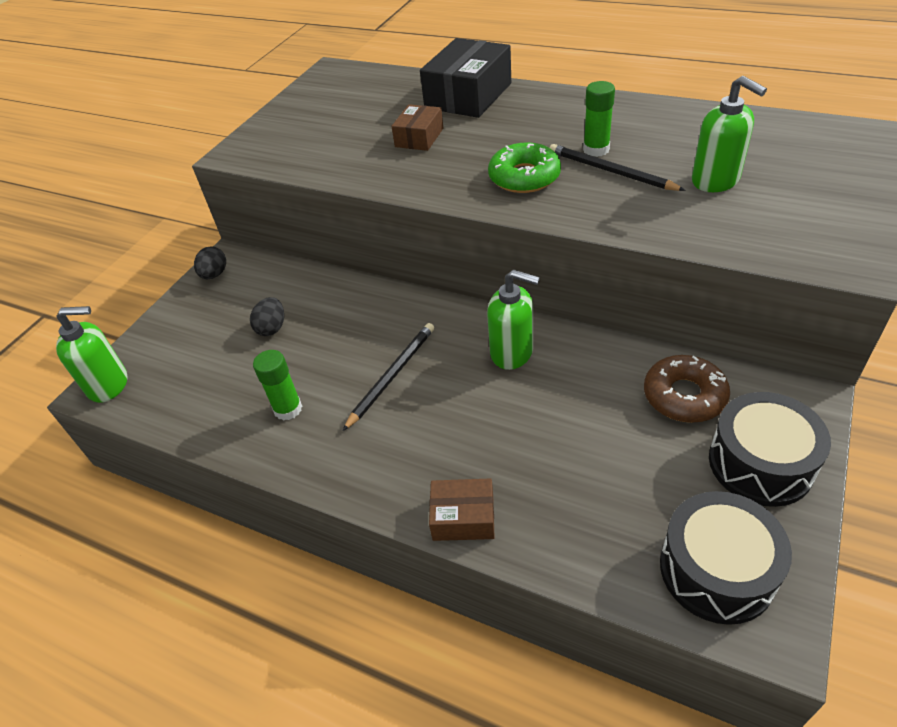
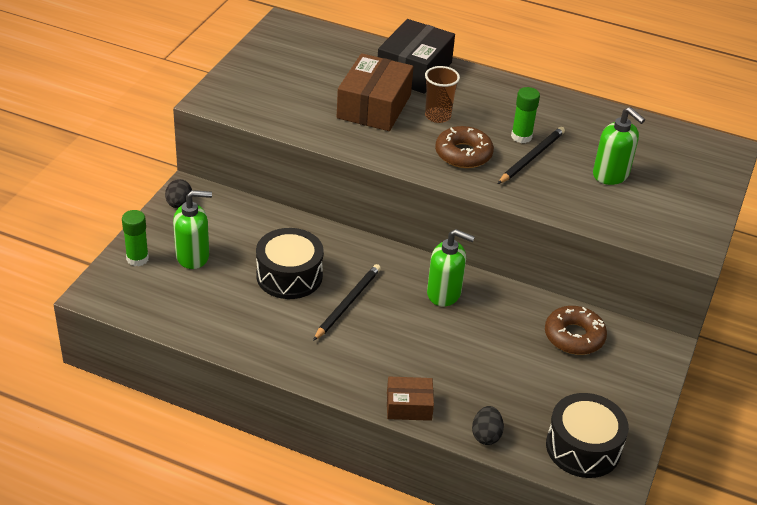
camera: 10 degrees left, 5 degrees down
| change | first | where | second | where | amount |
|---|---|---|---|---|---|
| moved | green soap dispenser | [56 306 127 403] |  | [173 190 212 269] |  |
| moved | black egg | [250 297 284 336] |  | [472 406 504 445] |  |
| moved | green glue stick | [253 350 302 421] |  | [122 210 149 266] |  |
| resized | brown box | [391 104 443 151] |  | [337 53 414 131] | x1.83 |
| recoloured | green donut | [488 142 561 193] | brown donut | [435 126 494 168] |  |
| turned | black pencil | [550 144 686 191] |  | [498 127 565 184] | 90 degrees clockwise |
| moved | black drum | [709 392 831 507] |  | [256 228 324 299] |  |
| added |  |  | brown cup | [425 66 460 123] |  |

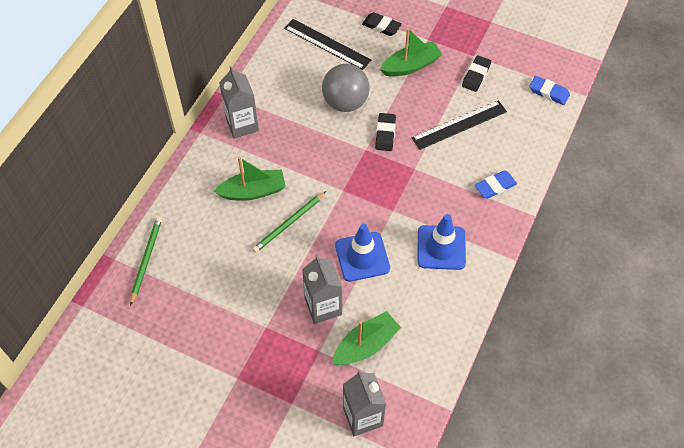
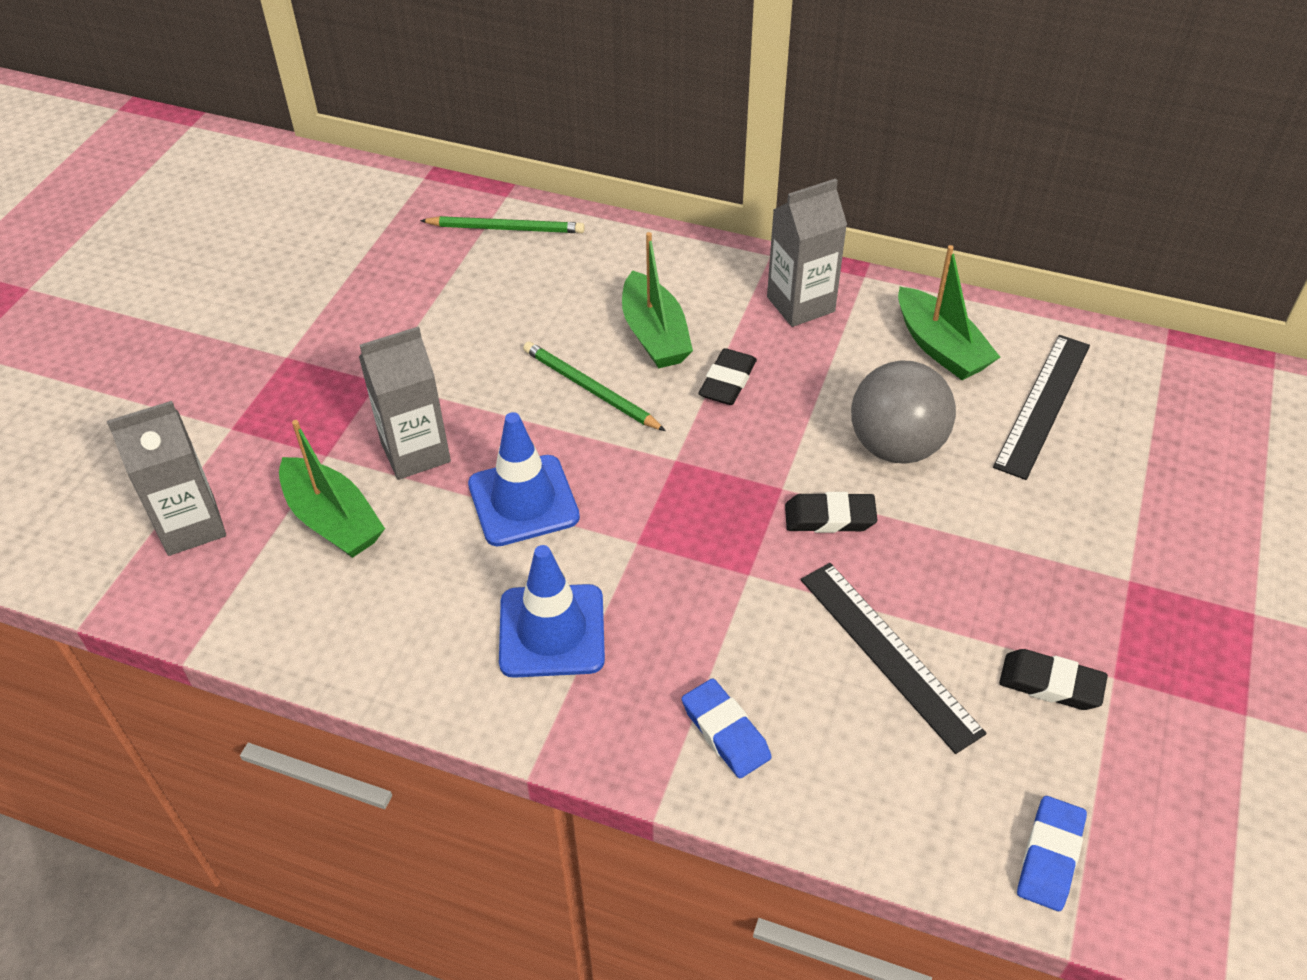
camera: 85 degrees right, 10 degrees down
| change | first | where | second | where | amount |
|---|---|---|---|---|---|
| moved | black eraser | [362 12 402 36] |  | [699 348 757 405] |  |
| moved | green boat | [380 28 442 77] |  | [898 245 1000 380] |  |

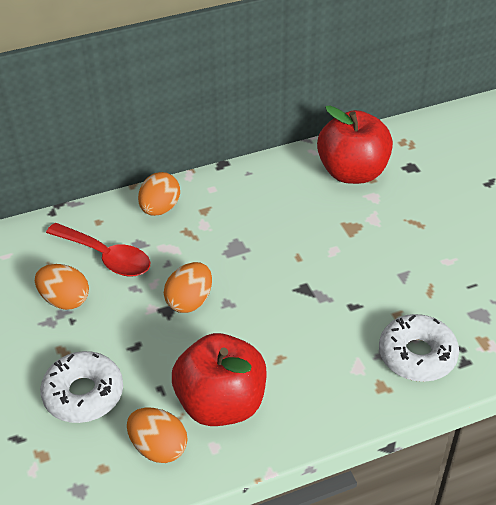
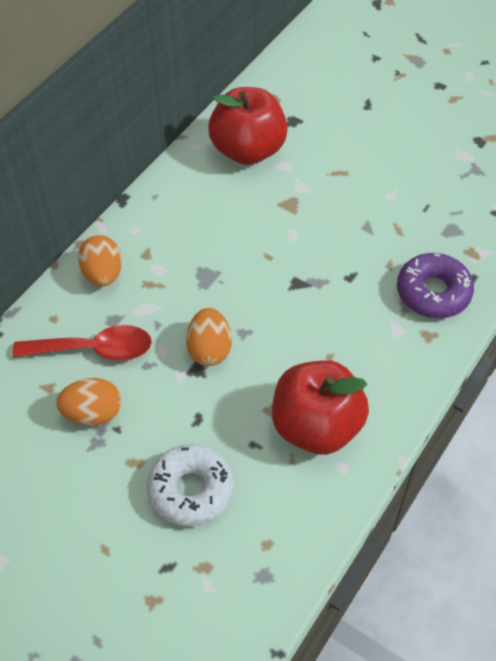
camera: 35 degrees left, 10 degrees up
| change | first | where | second | where | amount |
|---|---|---|---|---|---|
| removed | orange egg | [127 408 188 463] |  |  |  |
| recoloured | white donut | [379 314 459 382] | purple donut | [397 253 474 318] |  |

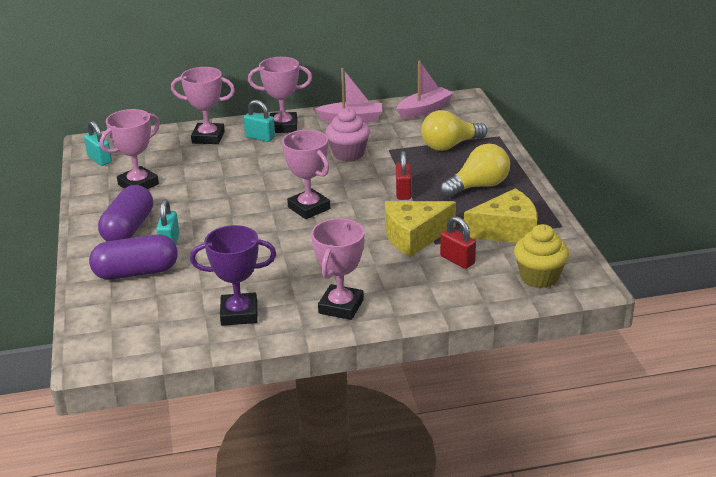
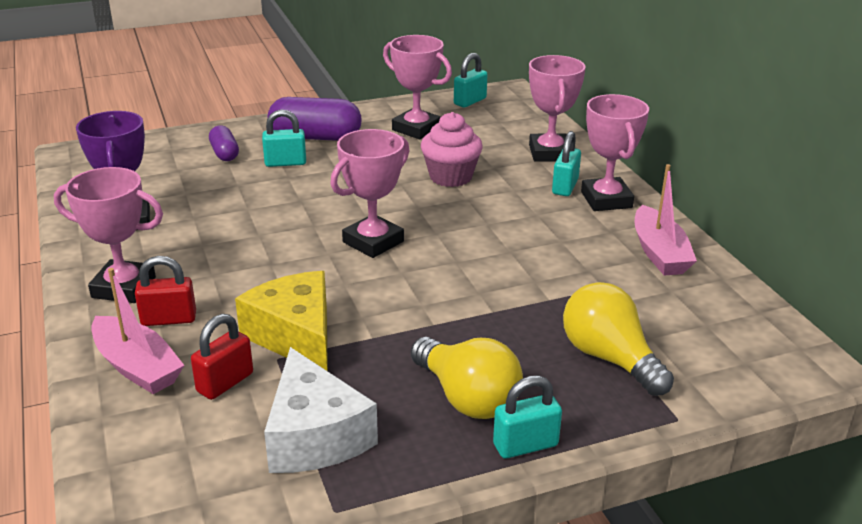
camera: 80 degrees right, 0 degrees up
| change | first | where | second | where | amount |
|---|---|---|---|---|---|
| resized | purple capsule | [89 234 178 280] |  | [209 125 239 161] | x0.55 |
| moved | pink cupcake | [325 108 370 161] |  | [421 112 483 187] |  |
| moved | pink boat | [396 61 454 119] |  | [91 268 184 394] |  |
| moved | red padlock | [396 151 411 200] |  | [135 256 196 326] |  |
| recoloured | yellow cheese | [463 188 537 243] | white cheese | [264 347 378 473] |  |
| removed | yellow cupcake | [514 224 569 288] |  |  |  |
| added |  |  | turquoise padlock | [493 375 562 459] |  |

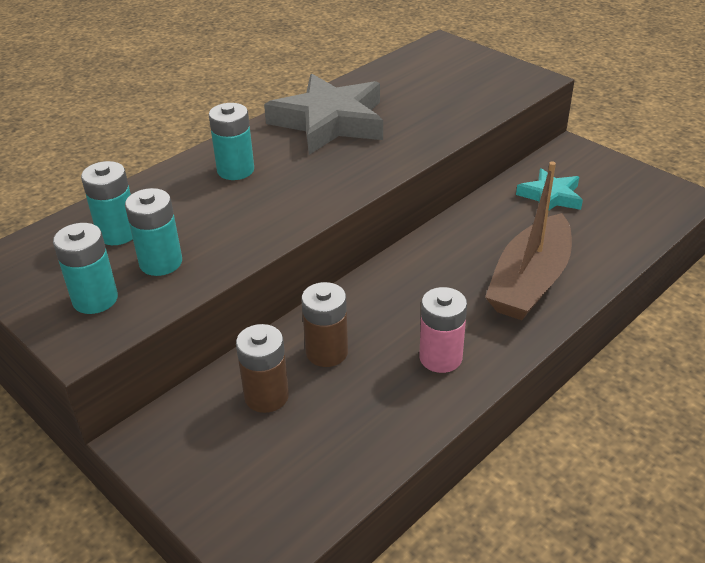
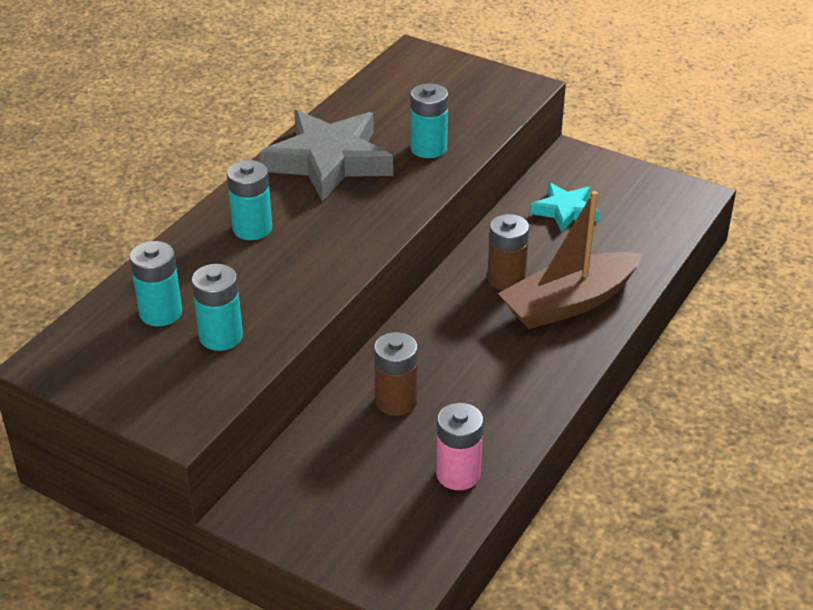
camera: 15 degrees left, 0 degrees up
| change | first | where | second | where | amount |
|---|---|---|---|---|---|
| moved | turquoise battery | [53 223 118 314] |  | [410 83 448 158] |  |
| moved | brown battery | [236 324 289 413] |  | [487 214 529 290] |  |
| moved | pink battery | [419 287 467 373] |  | [436 403 483 490] |  |
| turned | brown boat | [485 162 572 320] |  | [498 191 643 329] | 45 degrees clockwise |

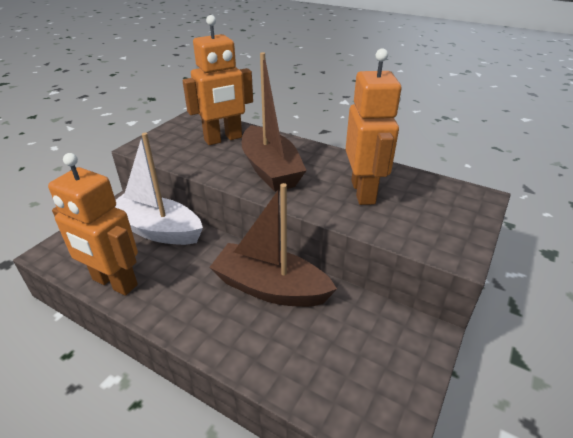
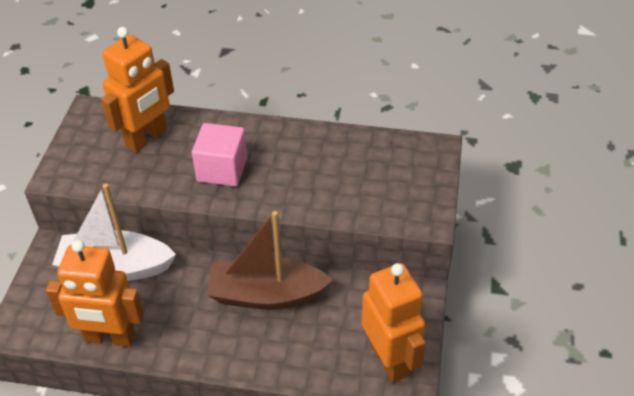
camera: 20 degrees left, 10 degrees up
| change | first | where | second | where | amount |
|---|---|---|---|---|---|
| replaced | brown boat | [242 52 307 192] | pink cube | [192 123 247 186] |  |
| moved | orange robot | [346 48 401 205] |  | [362 263 426 383] |  |

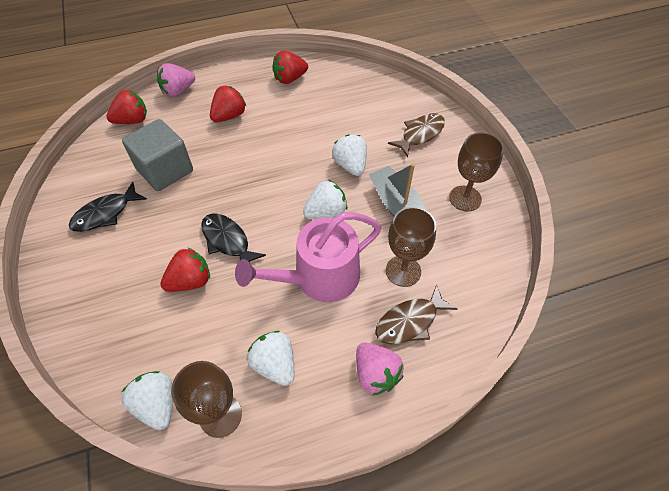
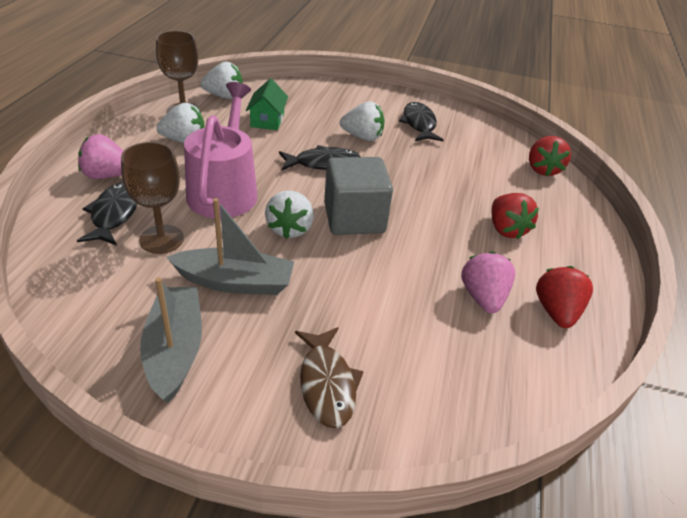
camera: 120 degrees right, 15 degrees down
| change | first | where | second | where | amount |
|---|---|---|---|---|---|
| moved | grey cube | [122 119 193 191] |  | [324 157 393 235] |  |
| moved | pink strawberry | [157 63 195 97] |  | [461 251 516 313] |  |
| removed | red strawberry | [160 247 210 292] |  |  |  |
| moved | white strawberry | [332 134 367 176] |  | [340 101 385 141] |  |
| recoloured | brown fish | [375 284 457 344] | black fish | [77 183 137 245] |  |
| replaced | brown goblet | [449 132 504 211] | grey boat | [140 277 202 403] |  |
| added |  |  | green house | [246 79 288 130] |  |

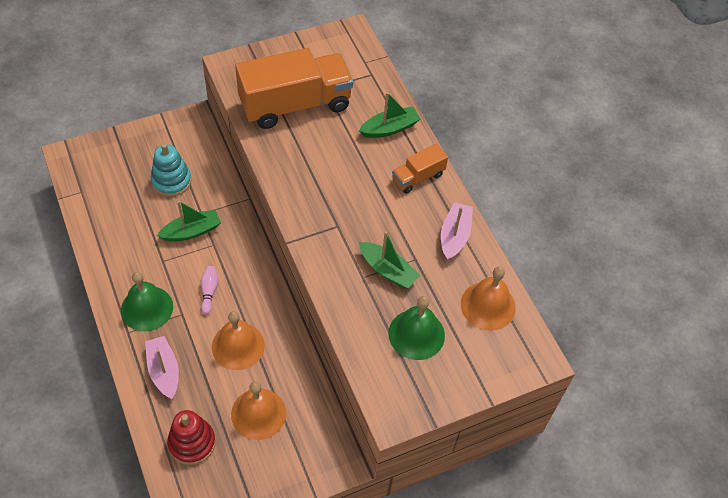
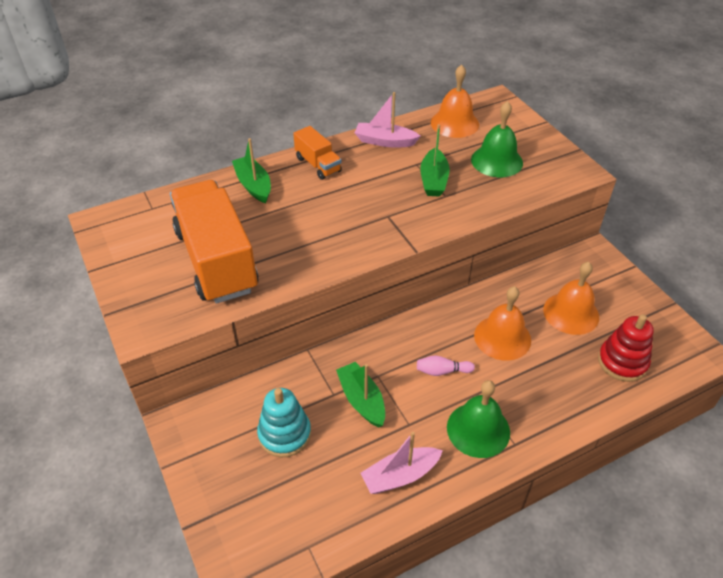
camera: 90 degrees left, 10 degrees down
| change | first | where | second | where | amount |
|---|---|---|---|---|---|
| moved | pink boat | [145 336 179 399] |  | [360 432 443 494] |  |
| turned | green boat | [359 232 420 289] |  | [420 124 450 197] | 150 degrees clockwise |

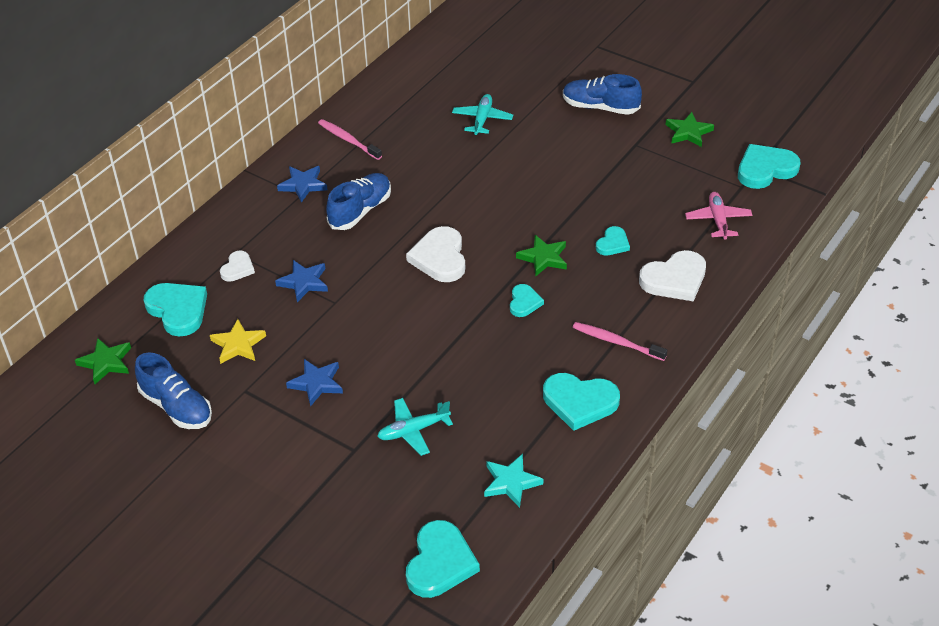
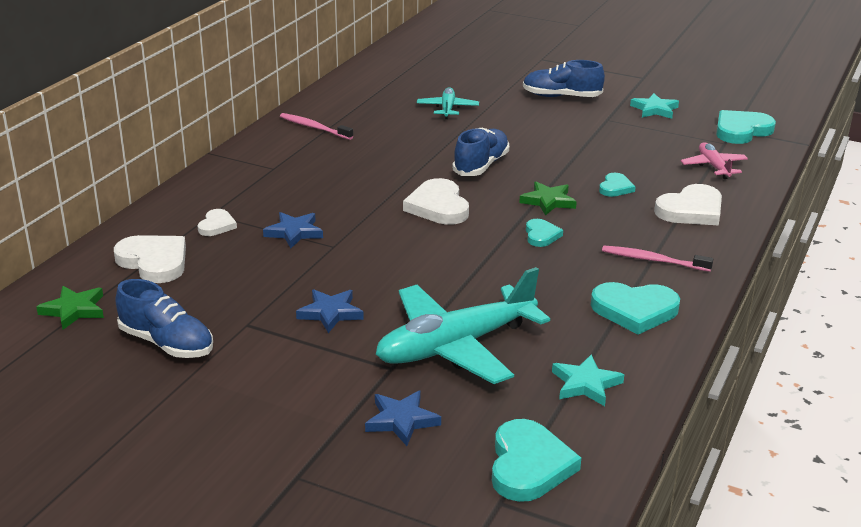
camera: 10 degrees left, 15 degrees down
| change | first | where | second | where | amount |
|---|---|---|---|---|---|
| recoloured | turquoise heart | [144 283 207 336] | white heart | [114 235 186 283] |  |
| removed | yellow star | [210 319 266 364] |  |  |  |
| moved | blue star | [277 166 328 203] |  | [365 391 441 446] |  |
| moved | blue shoe | [326 173 391 230] |  | [452 128 509 176] |  |
| resized | turquoise plane | [377 398 453 456] |  | [376 267 550 384] | x2.04 |
| recoloured | green star | [666 112 714 147] | turquoise star | [630 93 679 119] |  |

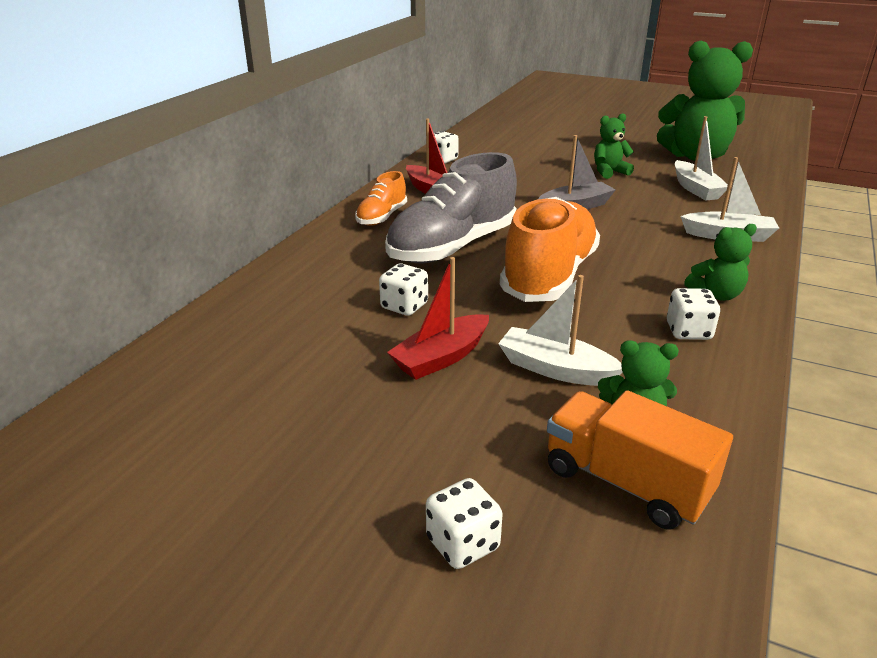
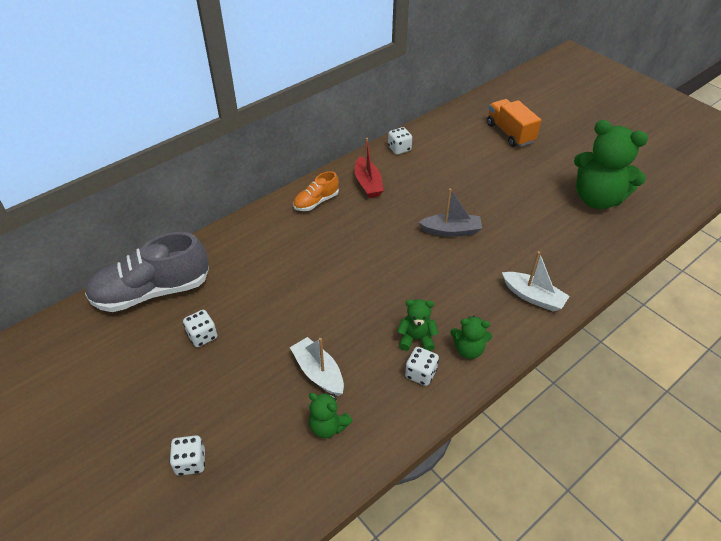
camera: 25 degrees right, 15 degrees up
| change | first | where | second | where | amount |
|---|---|---|---|---|---|
| moved | white dice | [379 263 428 316] |  | [183 310 217 347] |  |
| moved | grey shoe | [385 152 517 263] |  | [85 232 209 312] |  |
| removed | red boat | [387 257 489 380] |  |  |  |
| removed | orange shoe | [500 197 600 302] |  |  |  |
| moved | orange truck | [547 390 733 529] |  | [487 99 541 147] |  |
| moved | green teddy bear | [594 113 634 179] |  | [397 299 438 351] |  |
| removed | white boat | [675 116 728 201] |  |  |  |

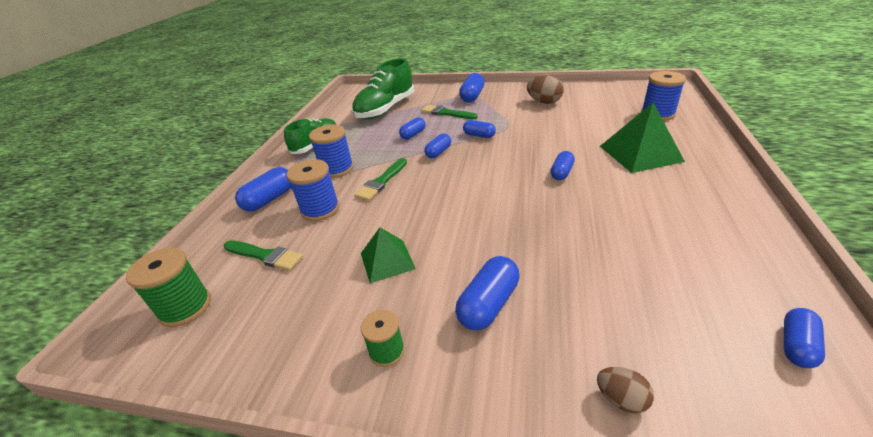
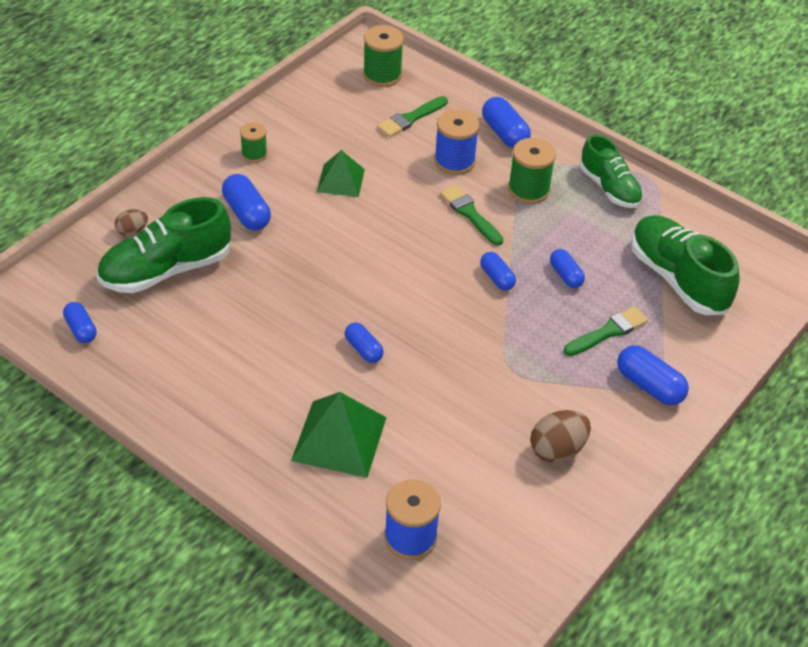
camera: 110 degrees right, 10 degrees up
| change | first | where | second | where | amount |
|---|---|---|---|---|---|
| recoloured | blue spool | [309 124 354 178] | green spool | [508 138 556 204] |  |
| removed | blue capsule | [463 120 496 138] |  |  |  |
| added |  |  | green shoe | [97 197 231 293] |  |

